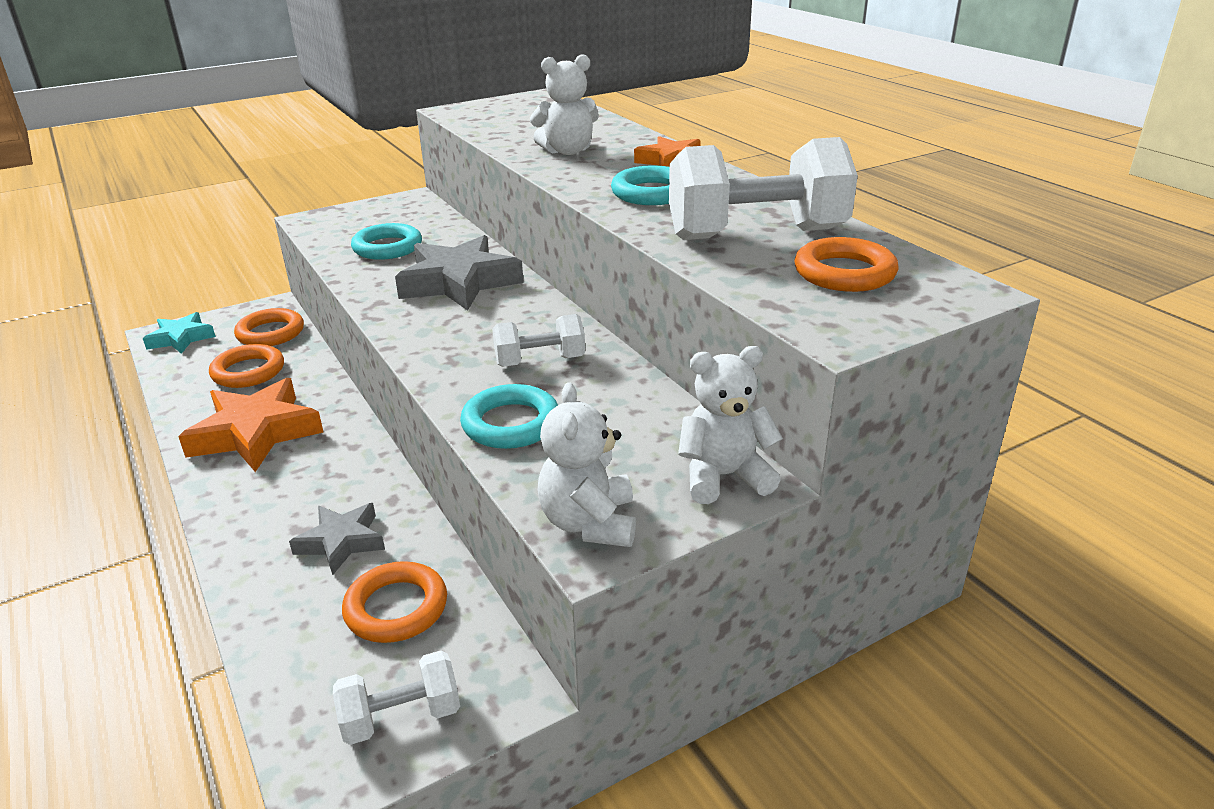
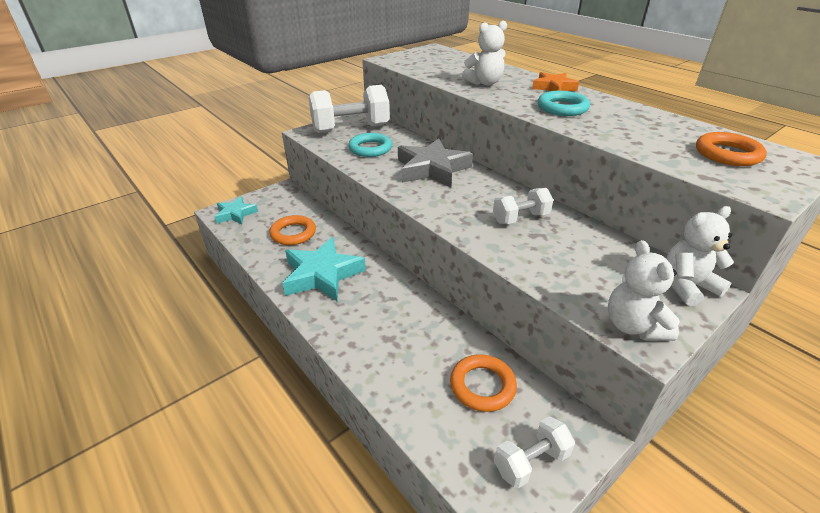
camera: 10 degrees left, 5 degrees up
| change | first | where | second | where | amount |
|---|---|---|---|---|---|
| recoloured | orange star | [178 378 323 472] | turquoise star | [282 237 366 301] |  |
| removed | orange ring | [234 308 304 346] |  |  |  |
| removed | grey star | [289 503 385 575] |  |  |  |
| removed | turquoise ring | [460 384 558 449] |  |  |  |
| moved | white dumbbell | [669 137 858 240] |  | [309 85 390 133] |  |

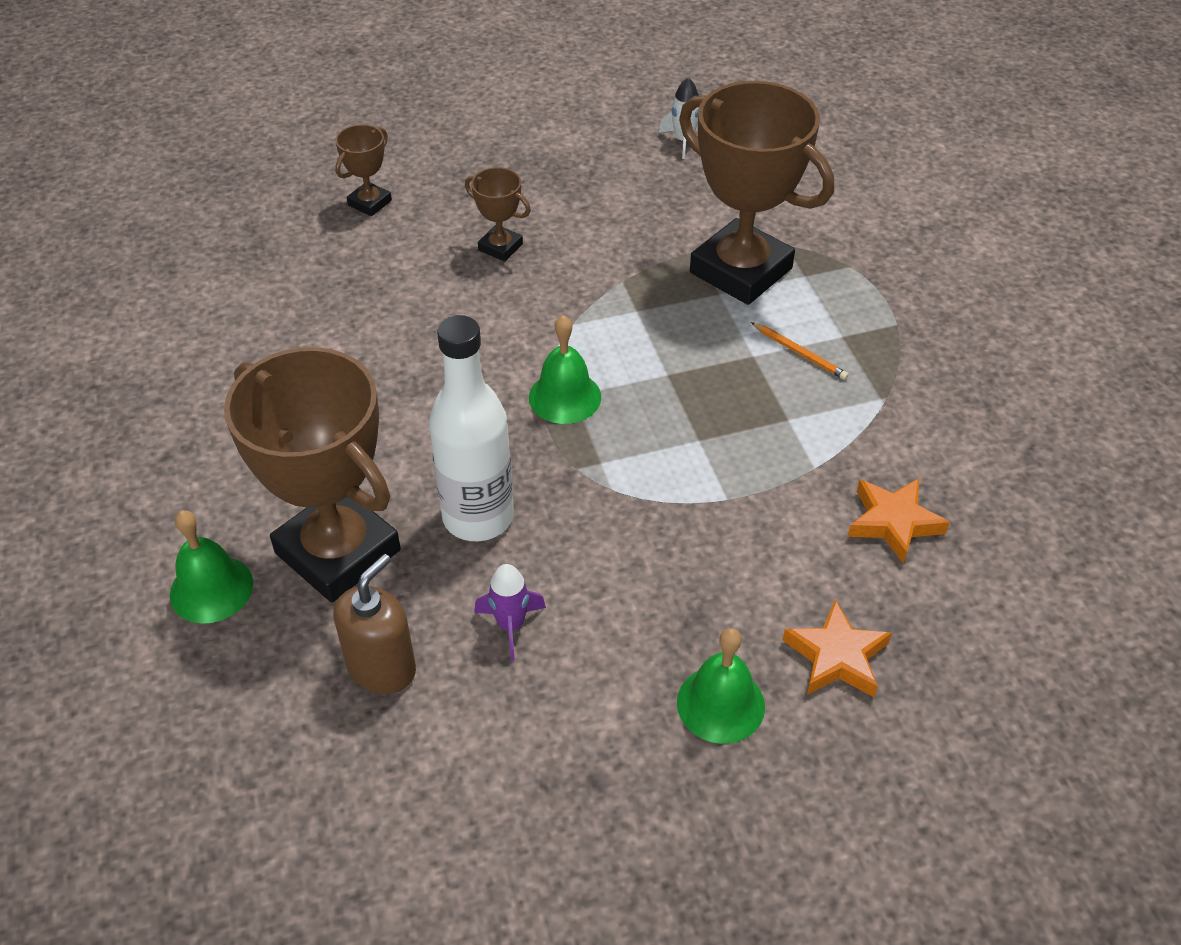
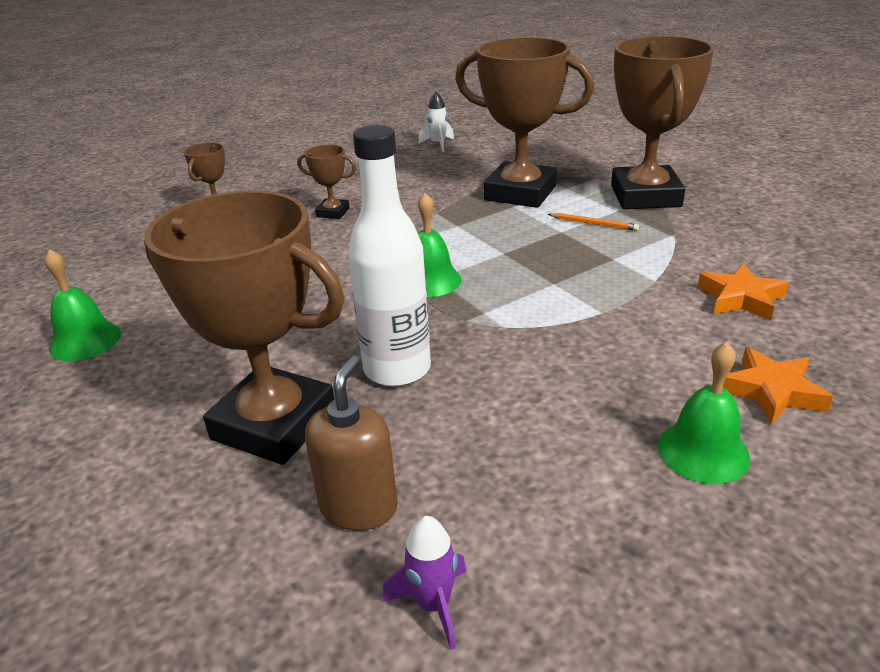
camera: 15 degrees left, 15 degrees down
| change | first | where | second | where | amount |
|---|---|---|---|---|---|
| moved | green bell | [170 510 253 624] |  | [45 249 121 361] |  |
| moved | purple rocket | [474 564 546 661] |  | [382 516 466 650] |  |
| added |  |  | brown trophy | [611 36 714 209] |  |

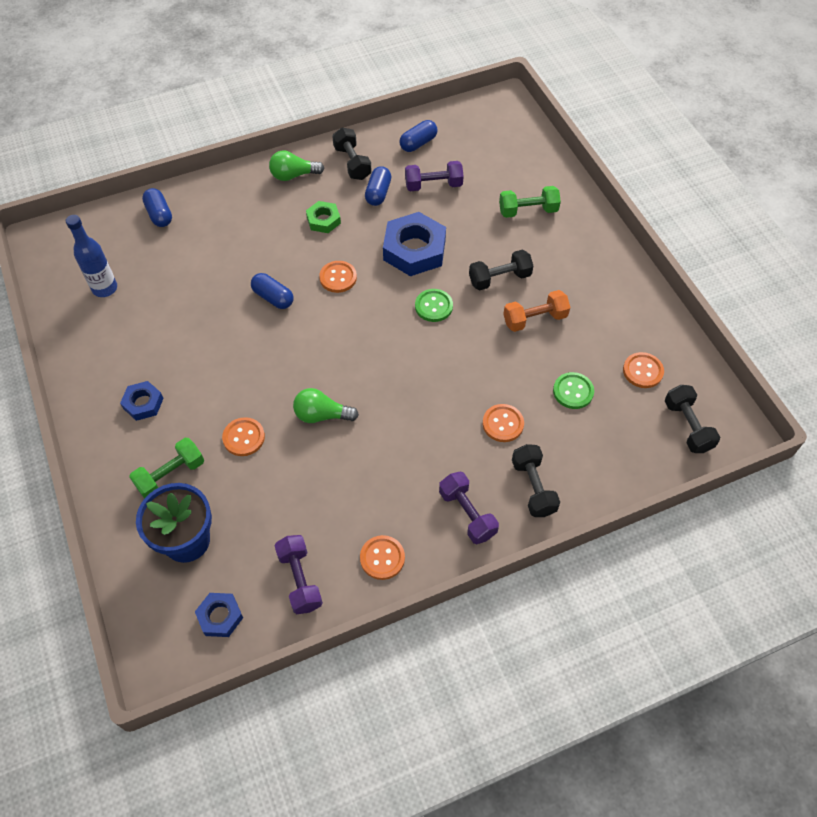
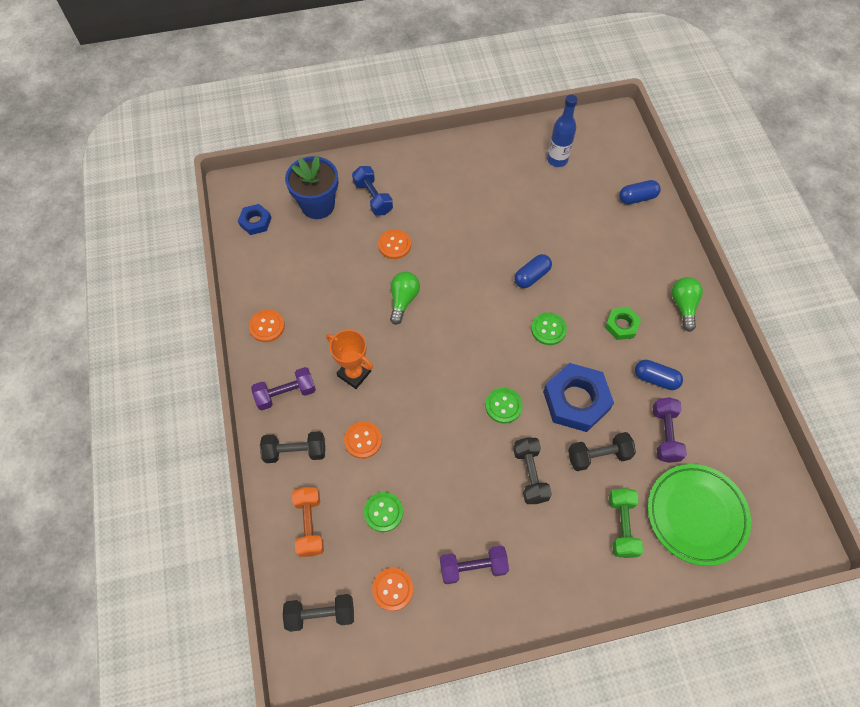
camera: 100 degrees right, 5 degrees up
| change | first | where | second | where | amount |
|---|---|---|---|---|---|
| removed | blue nut | [120 381 164 421] |  |  |  |
| recoloured | green dumbbell | [129 438 204 499] | blue dumbbell | [352 166 393 216] |  |
| moved | purple dumbbell | [274 535 323 614] |  | [440 545 509 584] |  |
| recoloured | orange button | [319 261 357 293] | green button | [531 312 567 345] |  |
| moved | black dumbbell | [332 127 372 180] |  | [568 432 636 471] |  |
| removed | blue capsule | [399 120 437 152] |  |  |  |
| moved | orange dumbbell | [503 290 571 332] |  | [292 487 324 557] |  |
| added |  |  | orange trophy | [326 330 373 389] |  |
| added |  |  | green plate | [648 464 751 566] |  |

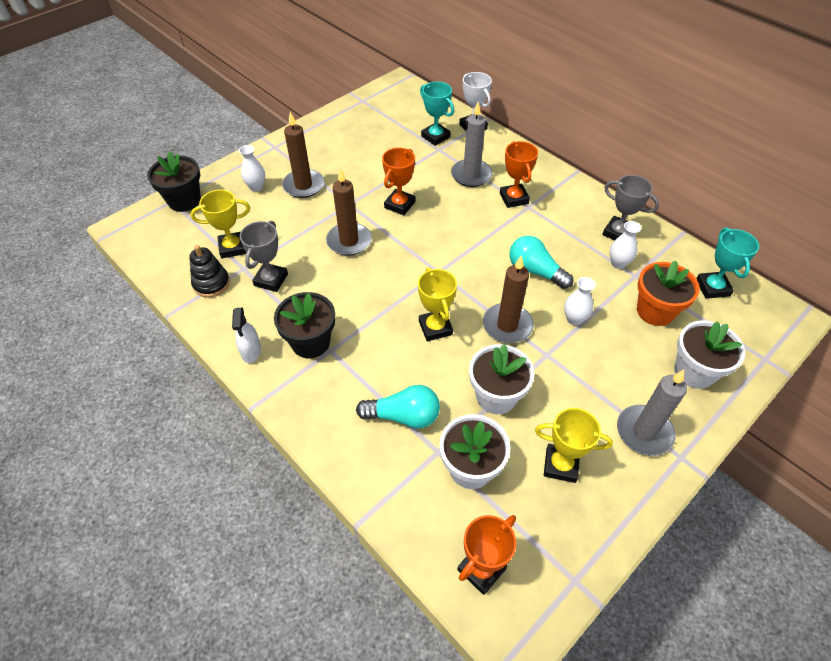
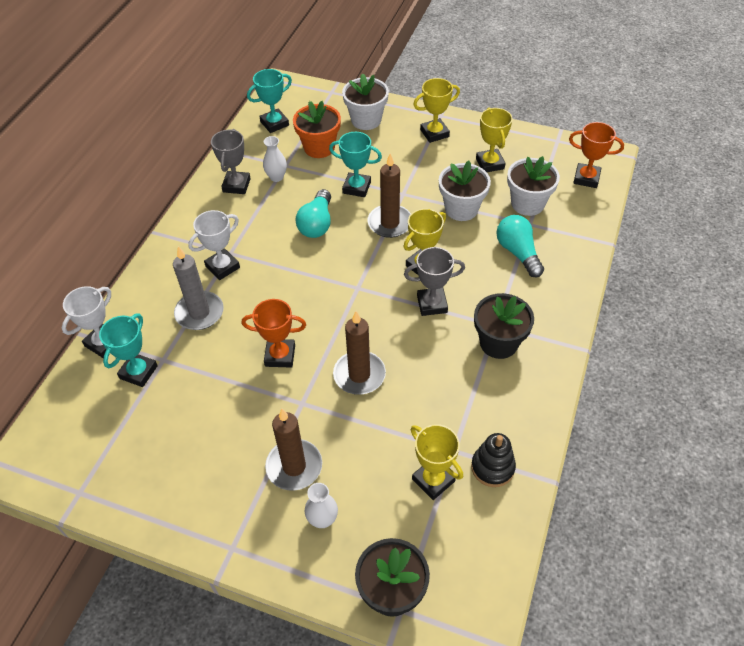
camera: 115 degrees left, 0 degrees up
| change | first | where | second | where | amount |
|---|---|---|---|---|---|
| removed | white spray bottle | [232 308 261 363] |  |  |  |
| moved | grey trophy | [240 221 288 292] |  | [404 247 465 316] |  |
| recoloured | orange trophy | [500 141 538 208] | white trophy | [188 210 240 280] |  |
| replaced | white vase | [564 277 596 325] | turquoise trophy | [329 132 382 197] |  |
| replaced | grey candle | [617 370 687 456] | yellow trophy | [413 78 460 143] |  |

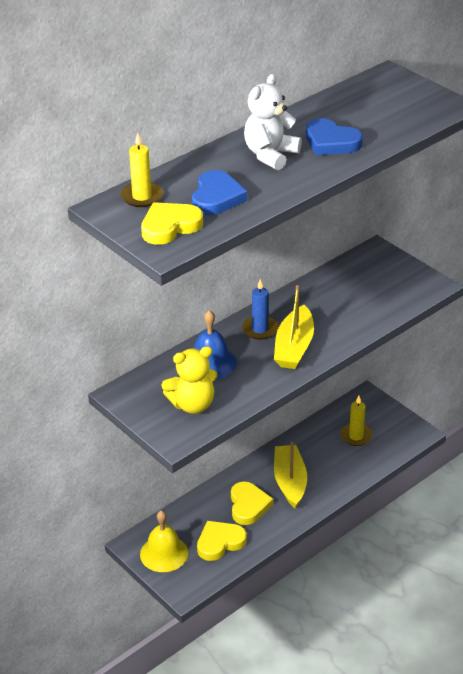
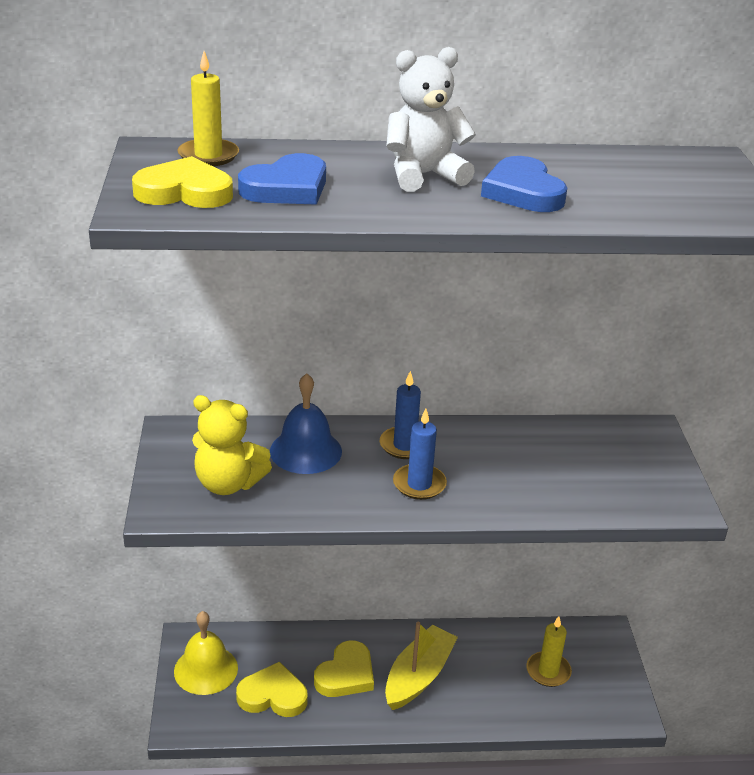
camera: 35 degrees right, 5 degrees down
| change | first | where | second | where | amount |
|---|---|---|---|---|---|
| replaced | yellow boat | [274 285 314 369] | blue candle | [393 409 447 500] |  |

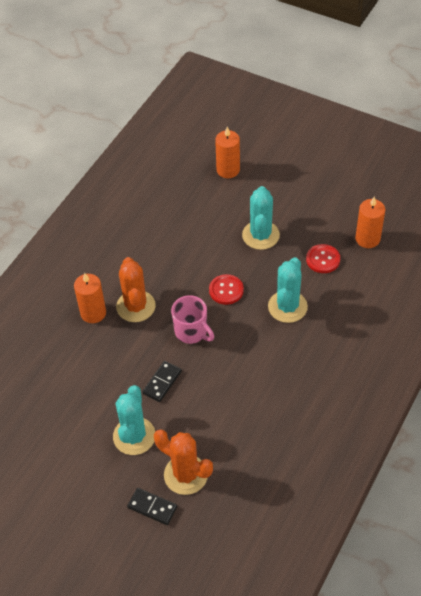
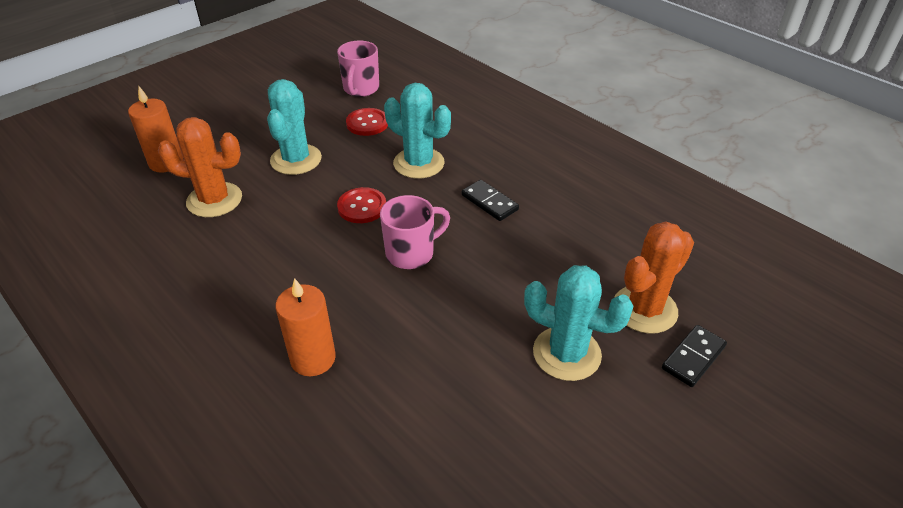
camera: 75 degrees left, 10 degrees down
| change | first | where | second | where | amount |
|---|---|---|---|---|---|
| moved | orange cactus | [116 257 156 322] |  | [158 117 242 217] |  |
| moved | black domino | [142 361 182 402] |  | [462 180 519 221] |  |
| turned | turquoise cactus | [242 186 280 250] |  | [267 79 322 175] | 75 degrees clockwise |
| replaced | orange candle | [355 196 385 248] | pink mug | [337 40 379 97] |  |

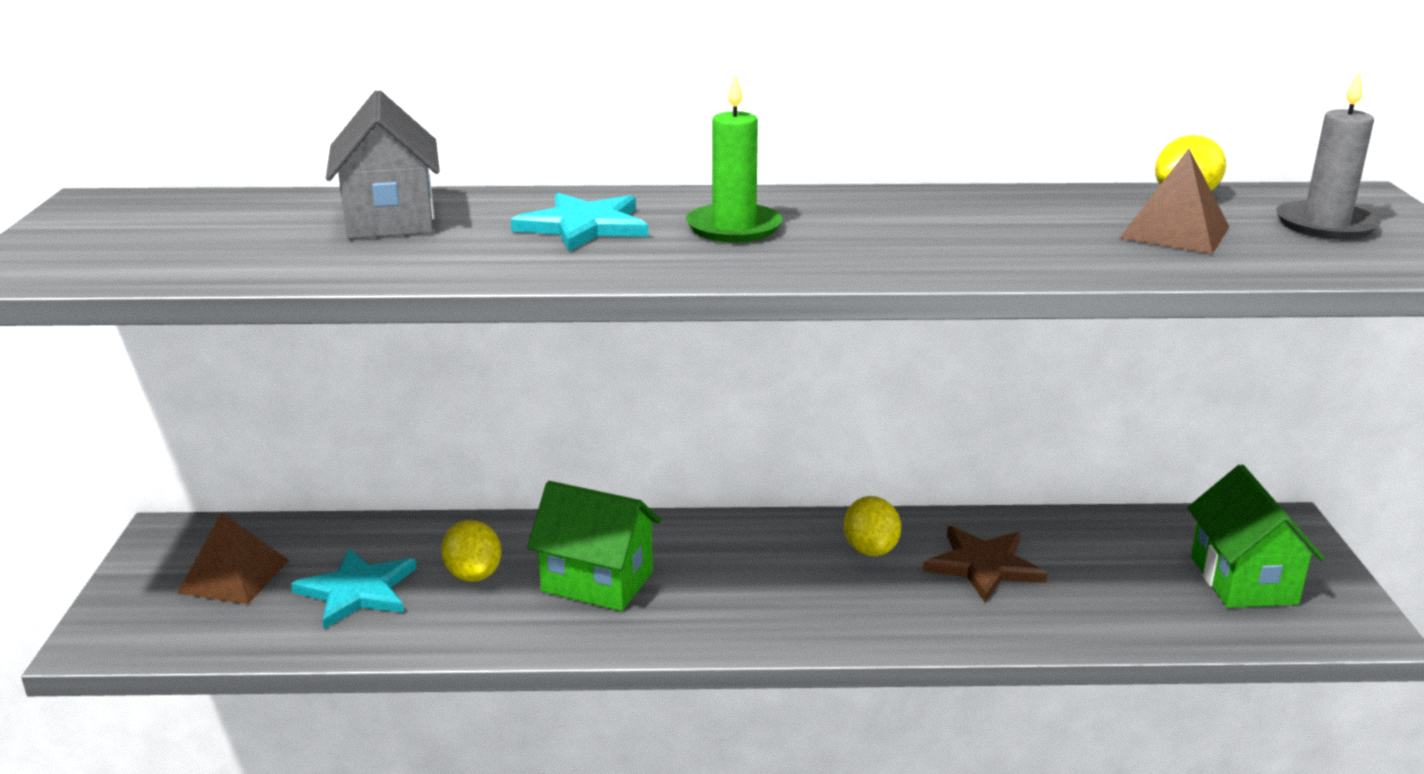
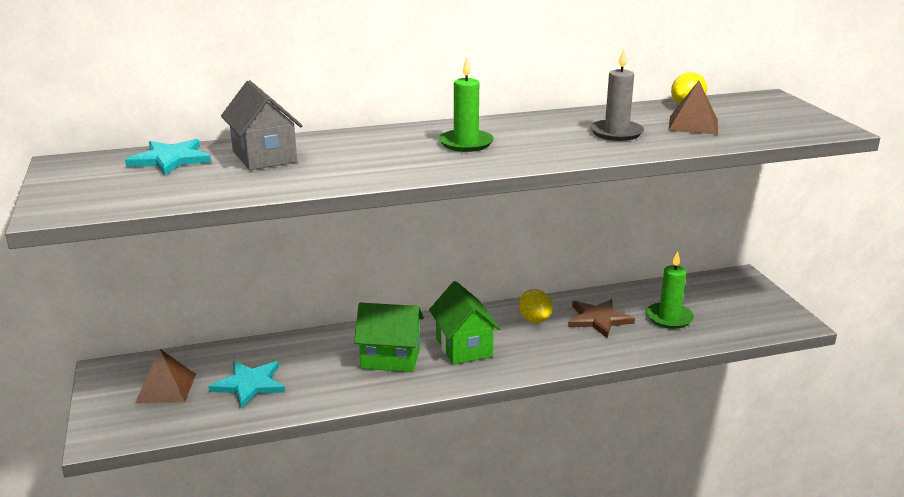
camera: 15 degrees left, 0 degrees up
| change | first | where | second | where | amount |
|---|---|---|---|---|---|
| removed | yellow lemon | [441 520 501 582] |  |  |  |
| moved | turquoise star | [511 192 648 251] |  | [125 139 211 175] |  |
| moved | green house | [1187 465 1325 608] |  | [429 281 501 365] |  |
| moved | grey candle | [1276 70 1381 240] |  | [590 49 644 141] |  |
| added |  |  | green candle | [646 251 694 329] |  |

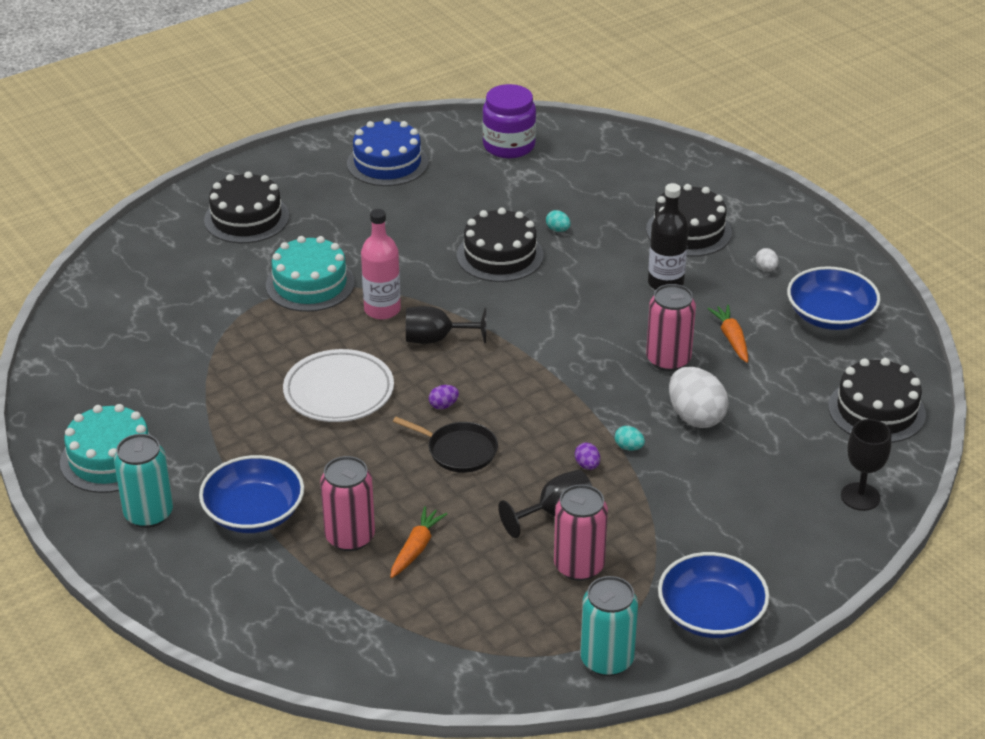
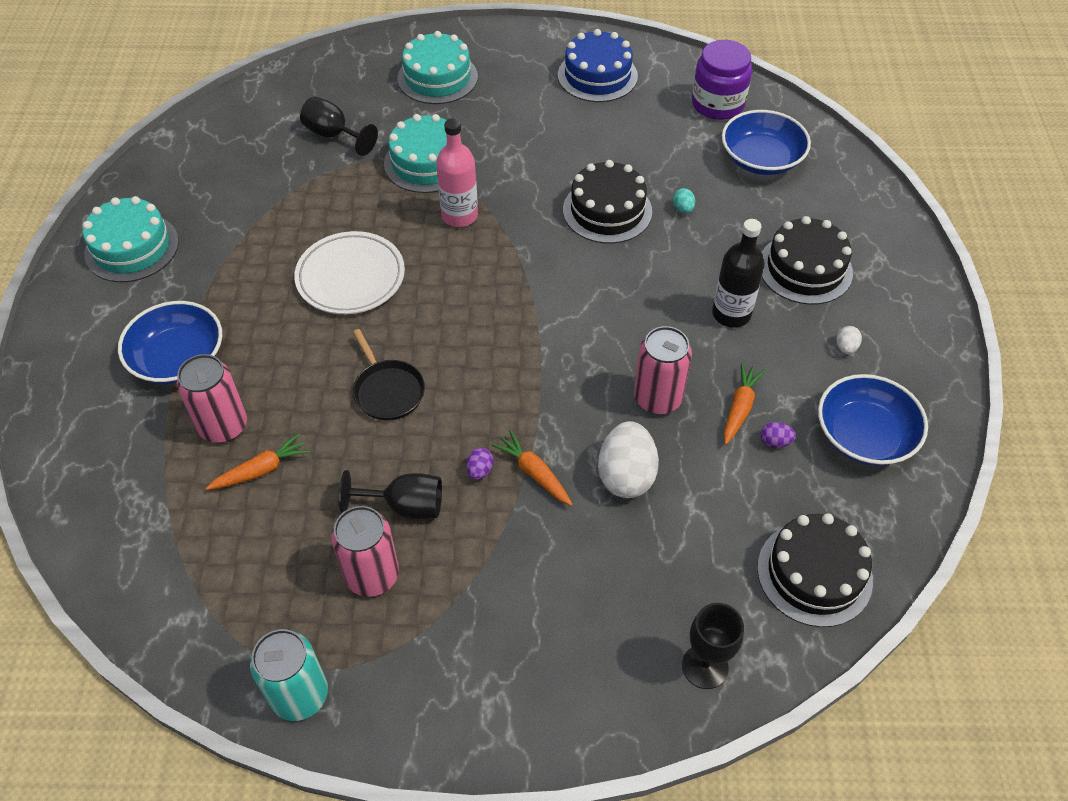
camera: 35 degrees right, 15 degrees up
| change | first | where | second | where | amount |
|---|---|---|---|---|---|
| removed | turquoise can | [114 434 173 528] |  |  |  |
| recoloured | black cake | [204 171 289 243] | turquoise cake | [397 31 478 104] |  |
| moved | black goblet | [406 306 486 344] |  | [300 96 378 156] |  |
| moved | purple egg | [429 385 459 409] |  | [760 422 796 448] |  |
| replaced | turquoise egg | [614 426 645 451] | orange carrot | [491 430 573 506] |  |
| moved | blue bowl | [658 552 770 638] |  | [722 110 811 175] |  |

